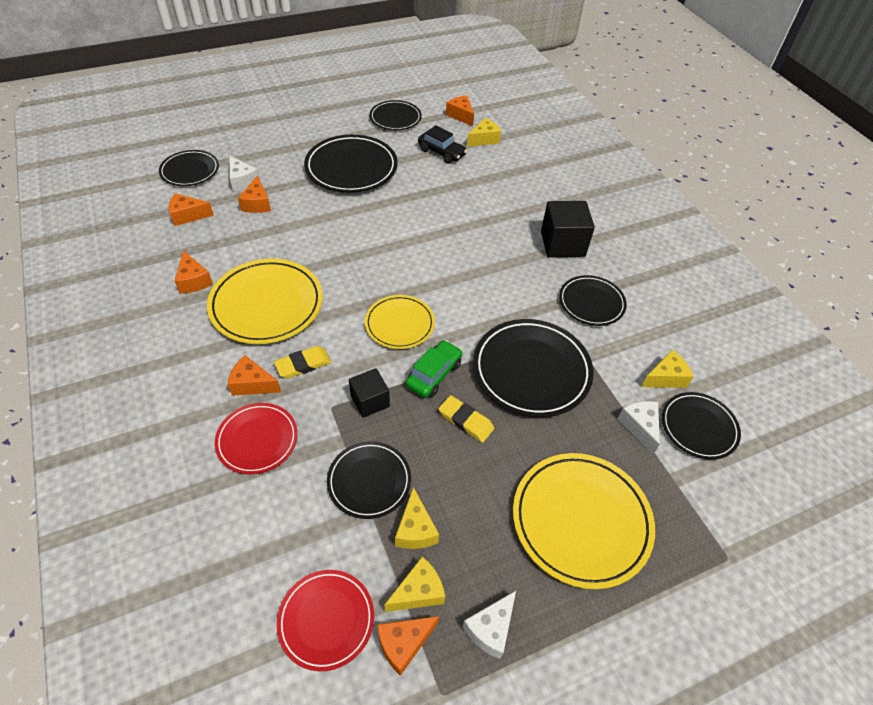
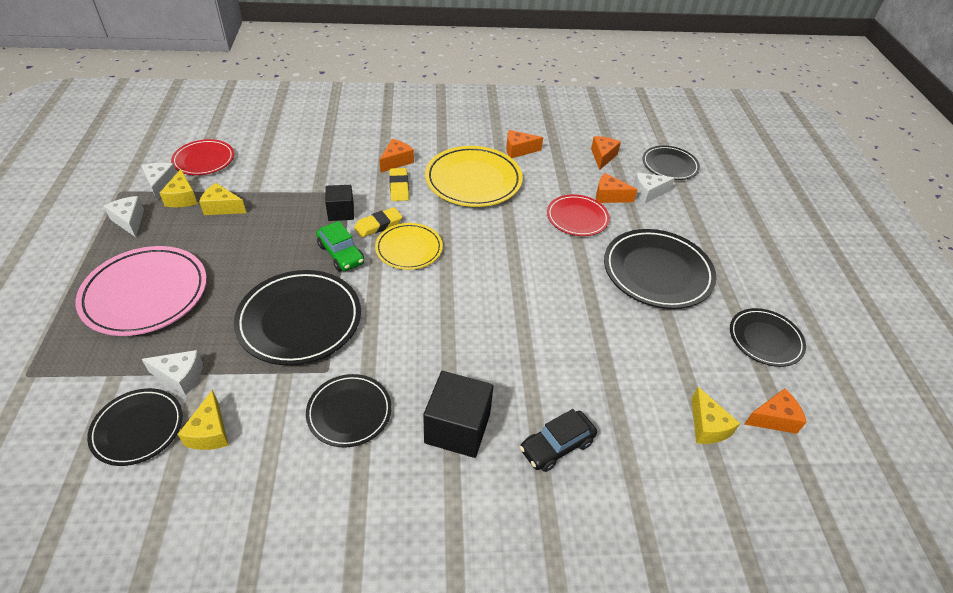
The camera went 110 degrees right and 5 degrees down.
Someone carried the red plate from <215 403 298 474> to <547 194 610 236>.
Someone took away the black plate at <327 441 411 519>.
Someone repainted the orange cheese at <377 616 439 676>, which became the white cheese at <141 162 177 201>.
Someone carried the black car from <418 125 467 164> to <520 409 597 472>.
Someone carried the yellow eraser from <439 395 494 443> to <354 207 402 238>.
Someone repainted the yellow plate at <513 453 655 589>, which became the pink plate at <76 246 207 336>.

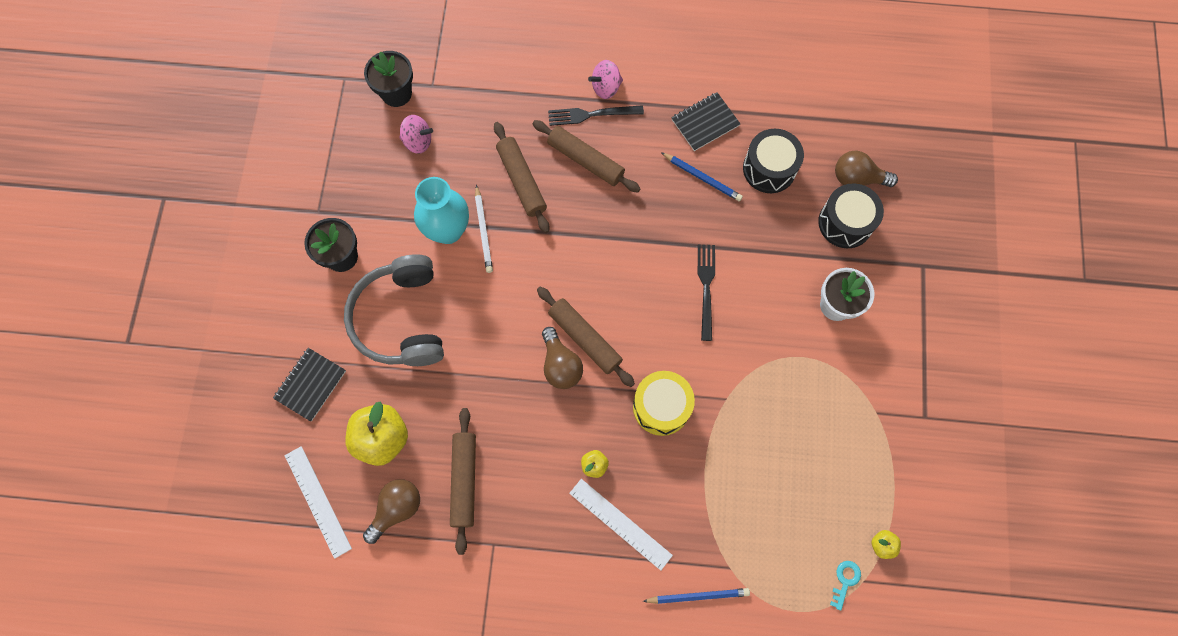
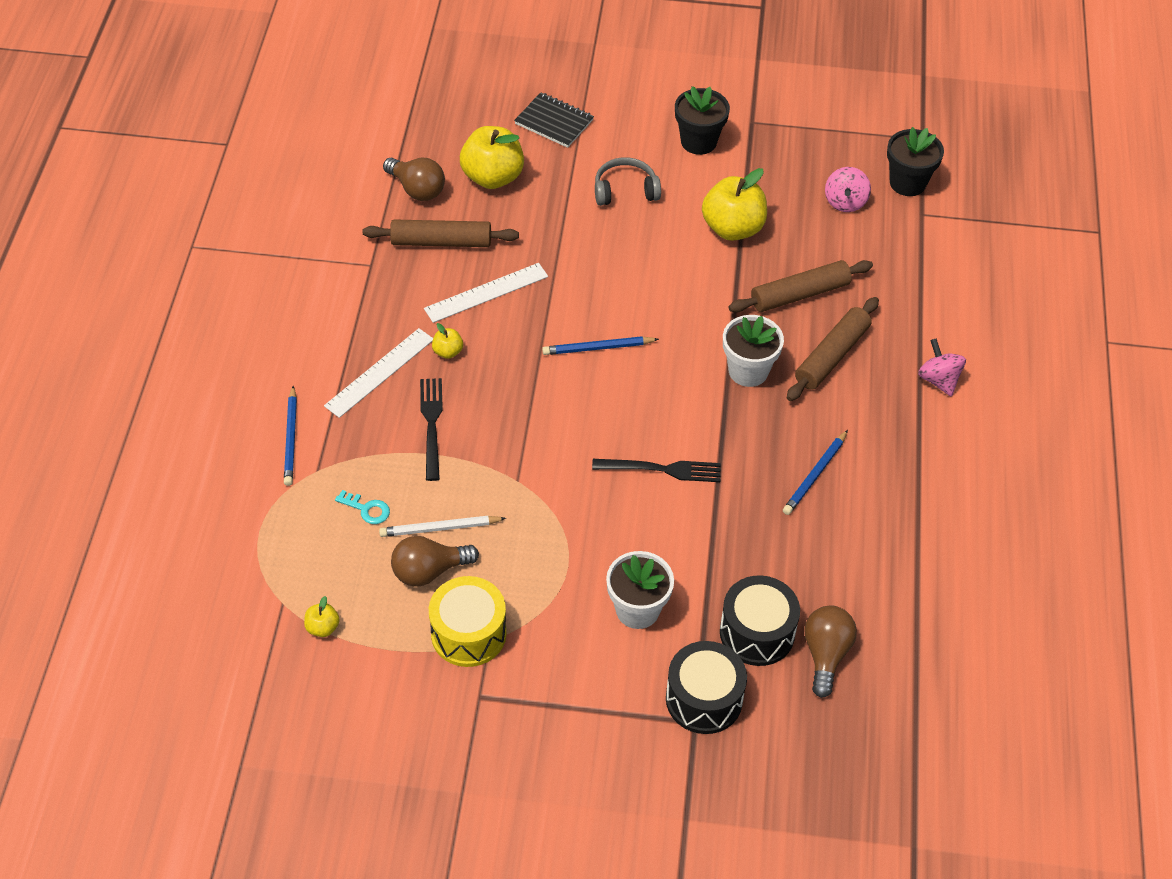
The camera went 90 degrees right and 20 degrees down.
Someone carried the white ruler from <284 446 352 559> to <424 263 548 323>.
Someone scaled the grey headphones at <344 254 444 366> by 0.54.
Someone swapped the turquoise vase at <414 177 469 244> for the yellow apple at <702 168 767 241>.
Someone carried the white pencil from <475 185 493 273> to <379 516 506 537>.
Someone swapped the brown rolling pin at <537 287 635 387> for the blue pencil at <542 336 659 355>.
Someone carried the brown light bulb from <542 327 583 389> to <391 536 479 587>.
Someone carried the black fork from <548 105 644 126> to <420 378 443 481>.
Someone carried the yellow drum from <633 371 695 436> to <429 576 506 667>.
Someone took away the black notebook at <672 92 740 151>.
Someone carried the black drum from <743 129 804 193> to <666 641 747 734>.
Someone carried the turquoise key from <830 561 861 611> to <335 490 390 524>.
Someone put down the white flower pot at <723 315 784 387>.

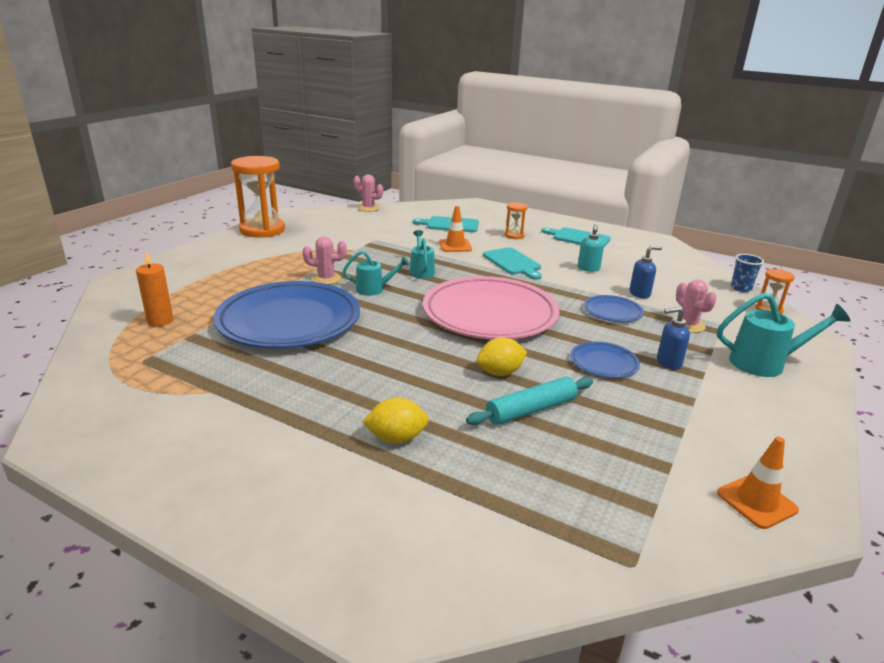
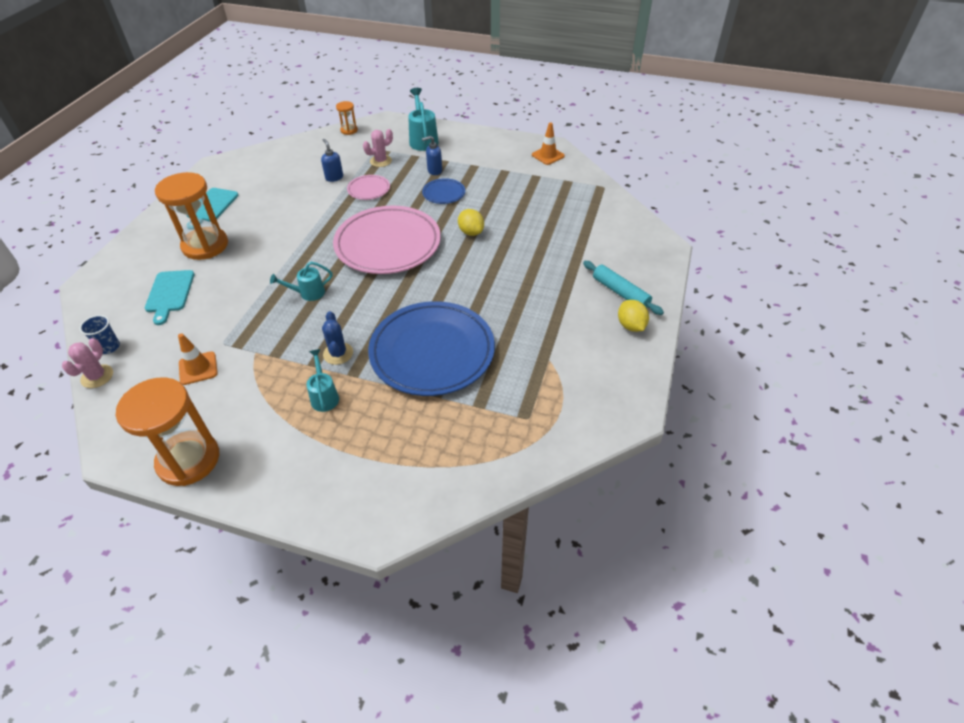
The camera went 100 degrees left and 20 degrees up.
Someone took away the orange candle at <136 251 173 327>.
Someone repainted the pink cactus at <303 236 347 285>, which became the blue cactus at <322 311 353 365>.
Someone carried the turquoise watering can from <343 250 410 296> to <306 349 339 412>.
Someone carried the yellow lemon from <362 398 429 444> to <618 300 649 332>.
Someone carried the orange traffic cone from <439 206 472 252> to <178 333 218 385>.
Someone carried the turquoise rolling pin from <466 377 593 425> to <583 261 664 315>.
Someone took away the turquoise cutting board at <483 247 542 280>.
Someone scaled the orange hourglass at <505 202 528 239> by 2.15.
Someone took away the turquoise soap dispenser at <578 224 604 272>.
Someone repainted the blue plate at <584 295 644 322>, which became the pink plate at <347 175 390 200>.
Someone rotated the blue soap dispenser at <657 307 690 370> by 90 degrees clockwise.
Someone carried the blue cup from <731 254 764 292> to <80 315 120 354>.

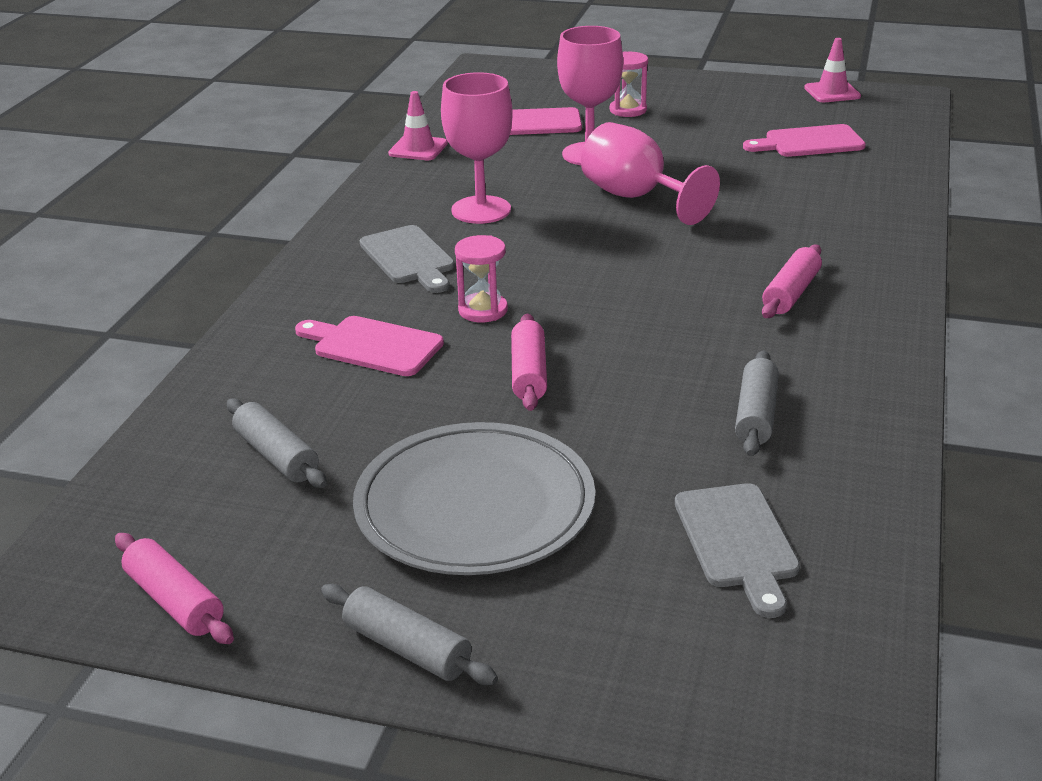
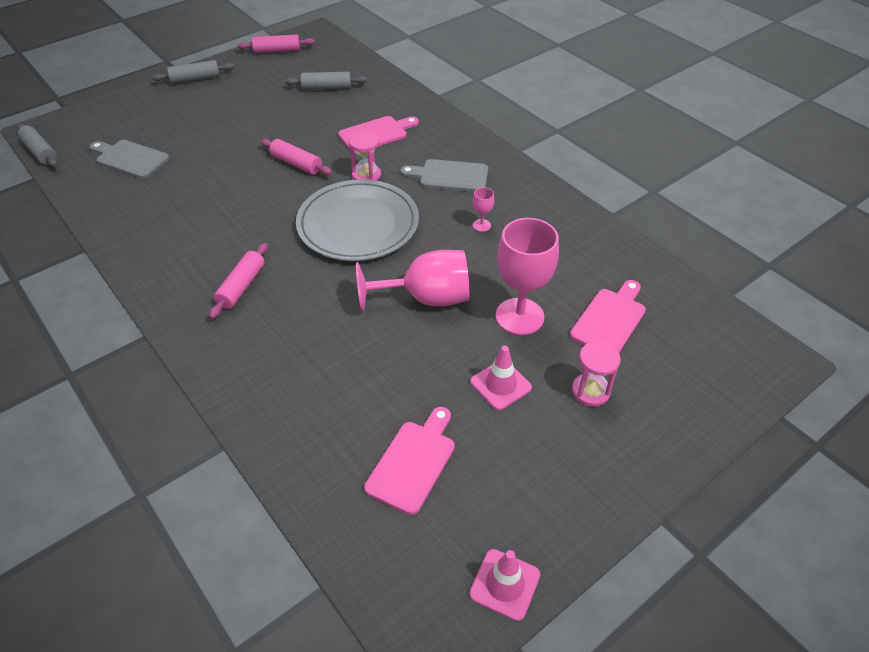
The camera went 125 degrees right and 15 degrees up.
Someone carried the grey plate from <353 422 595 575> to <296 179 419 261>.
Someone carried the pink traffic cone from <388 91 448 160> to <470 346 532 410>.
Someone scaled the pink goblet at <441 72 513 224> by 0.42.
Someone carried the grey rolling pin from <735 350 779 456> to <17 124 58 167>.
Someone rotated the pink rolling pin at <762 245 822 318> by 45 degrees clockwise.

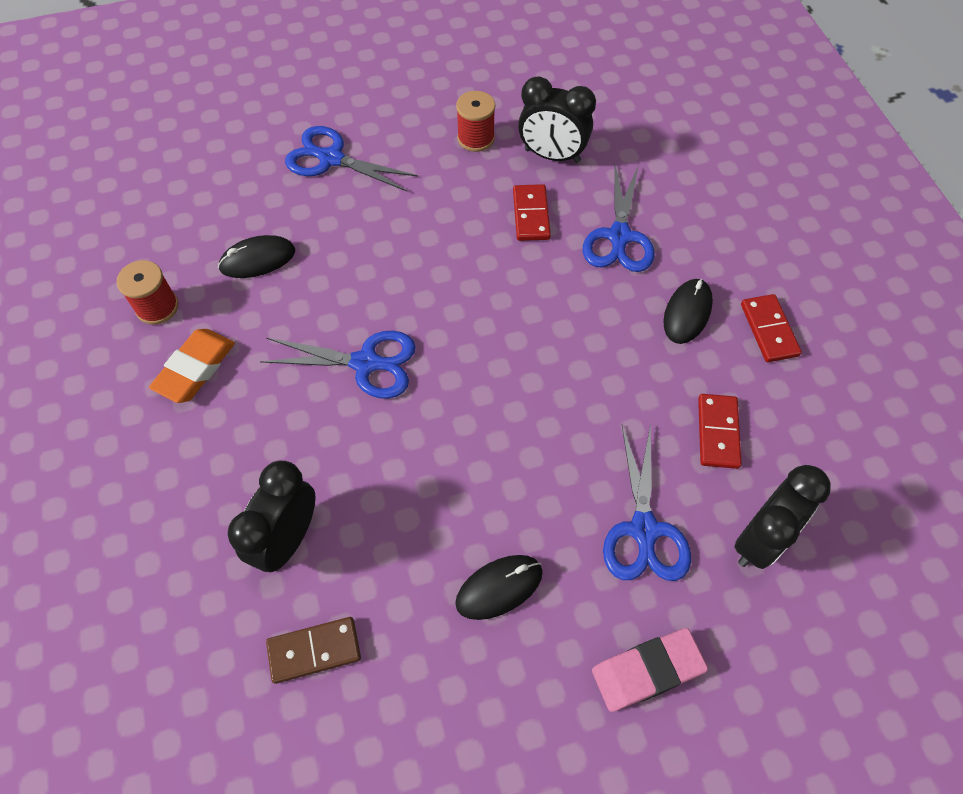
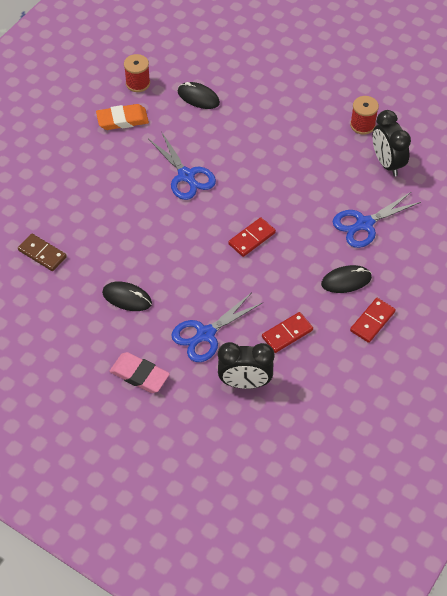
The camera went 50 degrees right and 5 degrees down.
Someone took away the black clock at <228 461 316 573>.
Someone took away the blue scissors at <285 126 418 191>.
Someone carried the red domino from <513 184 551 241> to <228 217 276 257>.

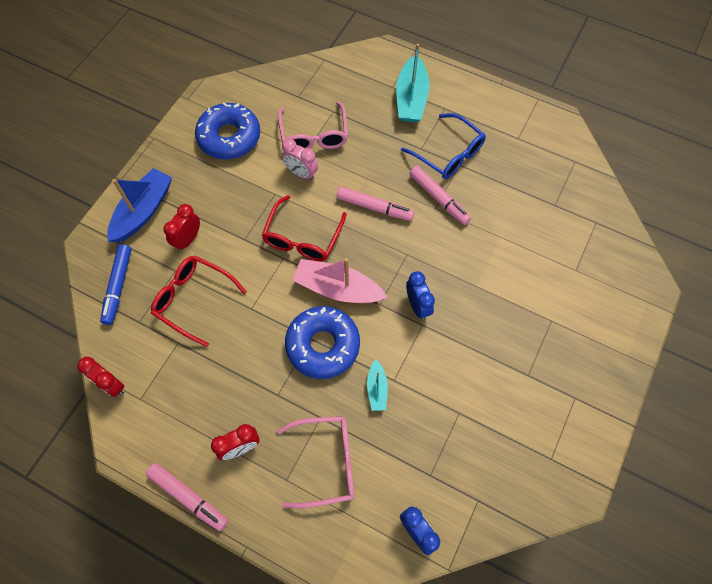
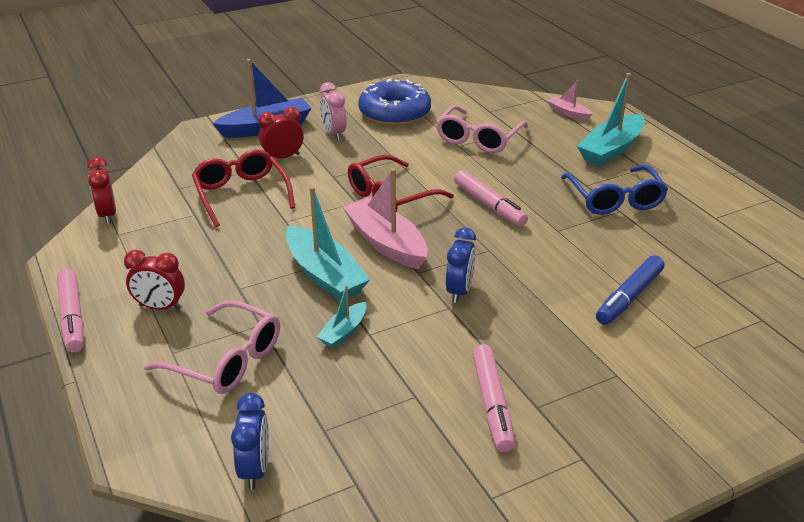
The camera went 35 degrees right and 30 degrees down.
Someone carried the blue marker from <100 244 131 325> to <596 255 664 325>.
Someone carried the pink clock from <282 139 318 180> to <320 82 347 140>.
Someone swapped the blue donut at <285 306 360 379> for the turquoise boat at <286 186 370 302>.
Someone carried the pink marker from <409 166 471 225> to <472 344 515 452>.
Someone put down the pink boat at <548 80 592 121>.

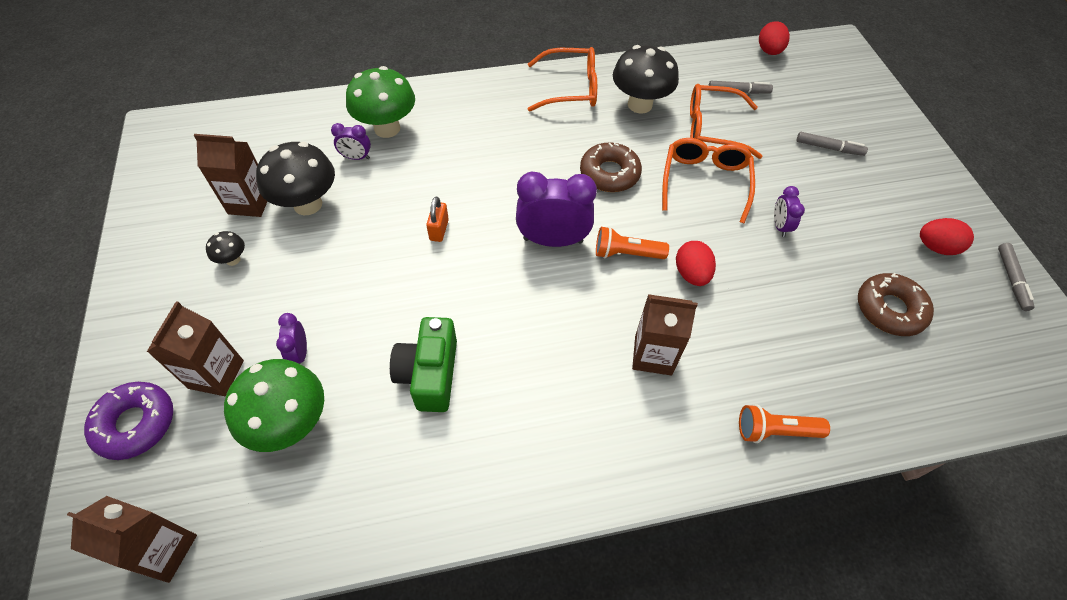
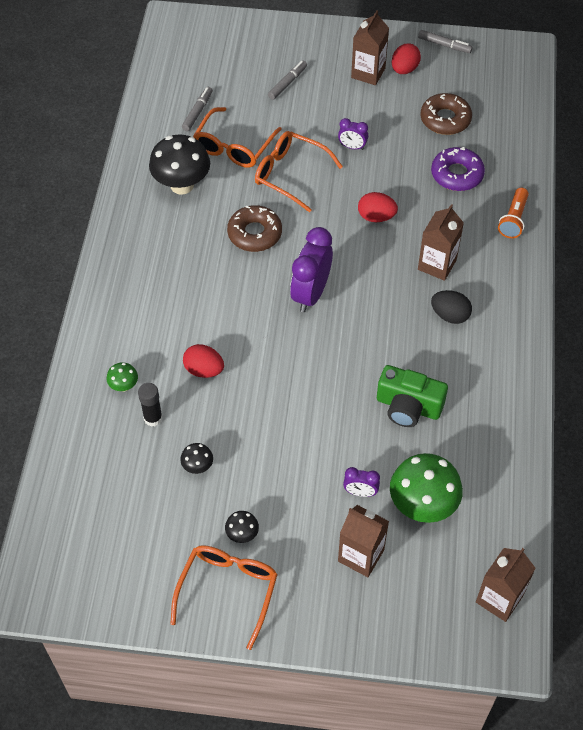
The camera went 70 degrees left and 0 degrees up.
Someone carried the purple donut from <84 382 173 460> to <431 147 485 191>.
Someone carried the brown carton from <194 134 268 217> to <351 10 389 85>.
Someone scaled the black mushroom at <256 142 335 215> by 0.47.
Someone swapped the purple clock at <331 123 371 160> for the black glue stick at <138 383 163 427>.
Someone scaled the green mushroom at <346 66 415 138> by 0.47.
Someone took away the orange padlock at <426 197 449 242>.
Someone carried the orange glasses from <528 47 597 112> to <170 545 278 650>.
Someone took away the orange flashlight at <596 227 669 259>.
Someone carried the red egg from <759 21 790 55> to <183 344 224 378>.
Someone put down the black egg at <431 290 472 324>.

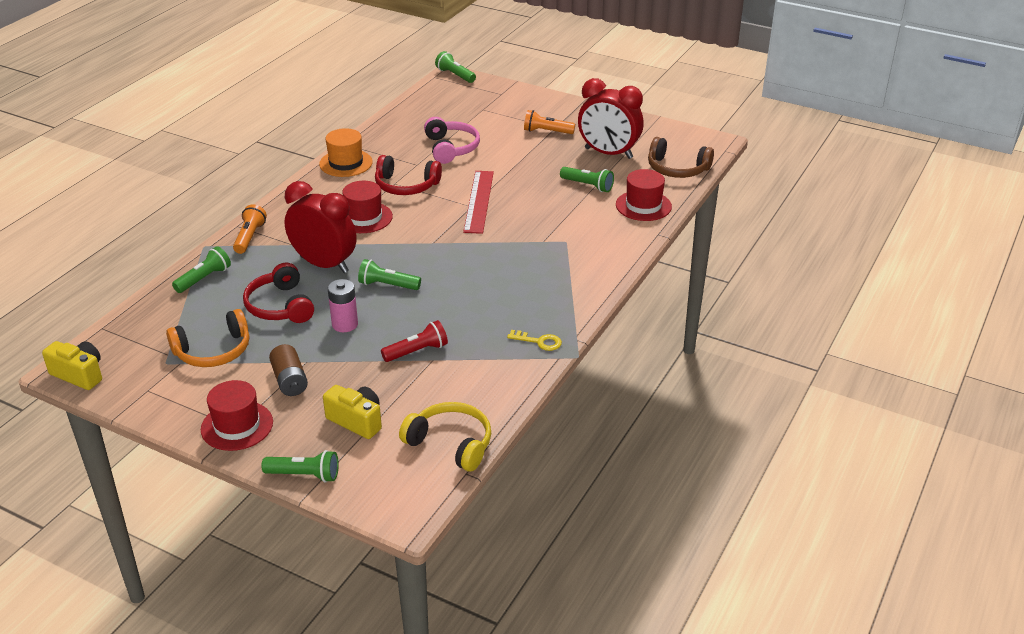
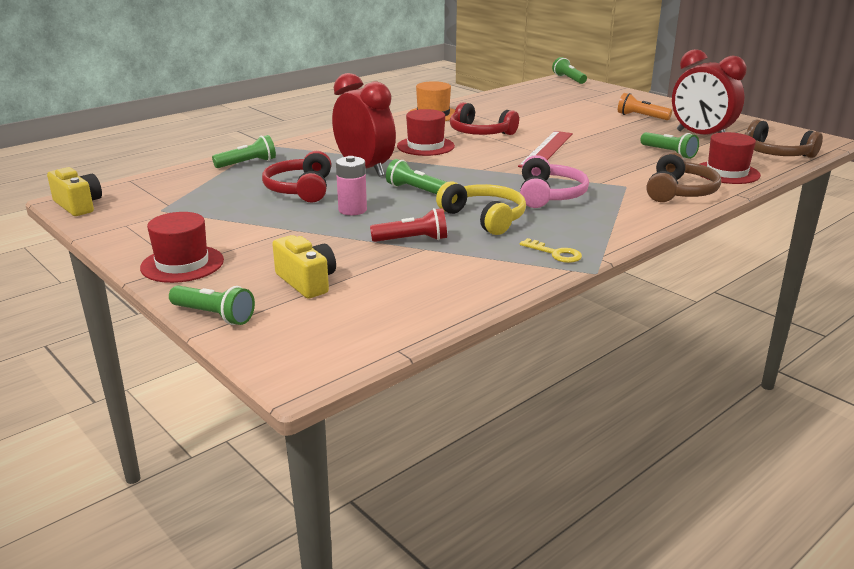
The camera went 20 degrees right and 10 degrees down.
Someone took away the orange headphones at <166 309 249 367>.
Someone took away the orange flashlight at <233 204 267 254>.
Someone took away the brown battery at <269 344 308 396>.
Someone carried the yellow headphones from <399 402 491 472> to <436 181 526 235>.
Someone carried the pink headphones from <424 117 480 164> to <520 155 589 208>.
Someone put down the brown headphones at <647 152 721 202>.

